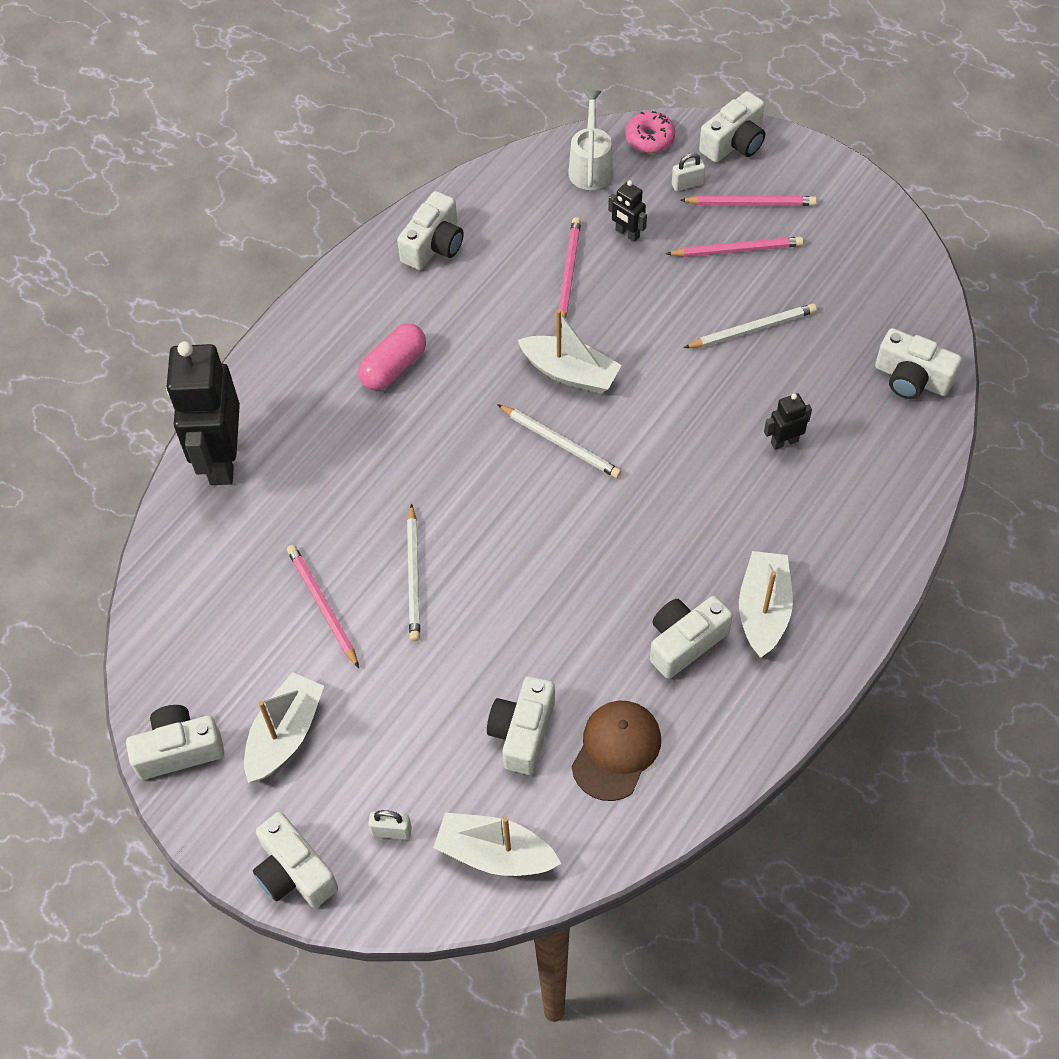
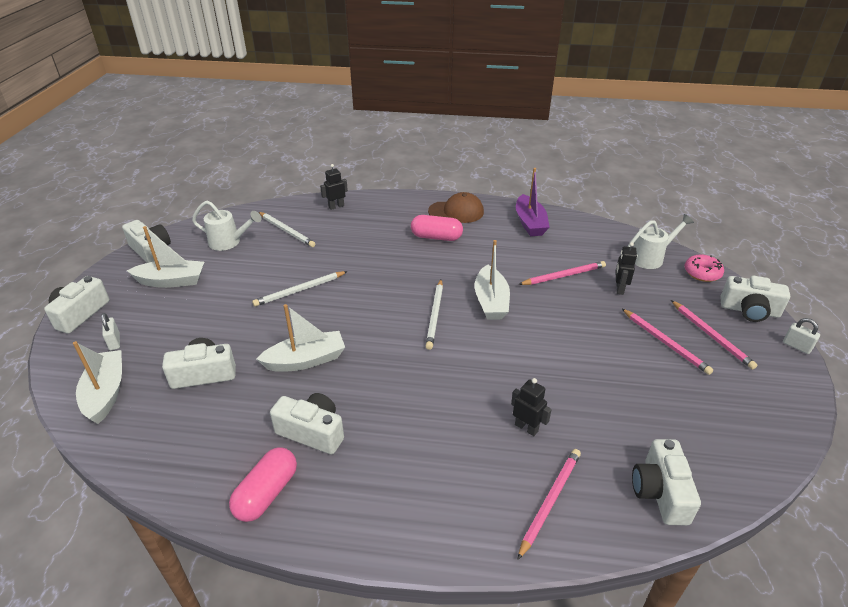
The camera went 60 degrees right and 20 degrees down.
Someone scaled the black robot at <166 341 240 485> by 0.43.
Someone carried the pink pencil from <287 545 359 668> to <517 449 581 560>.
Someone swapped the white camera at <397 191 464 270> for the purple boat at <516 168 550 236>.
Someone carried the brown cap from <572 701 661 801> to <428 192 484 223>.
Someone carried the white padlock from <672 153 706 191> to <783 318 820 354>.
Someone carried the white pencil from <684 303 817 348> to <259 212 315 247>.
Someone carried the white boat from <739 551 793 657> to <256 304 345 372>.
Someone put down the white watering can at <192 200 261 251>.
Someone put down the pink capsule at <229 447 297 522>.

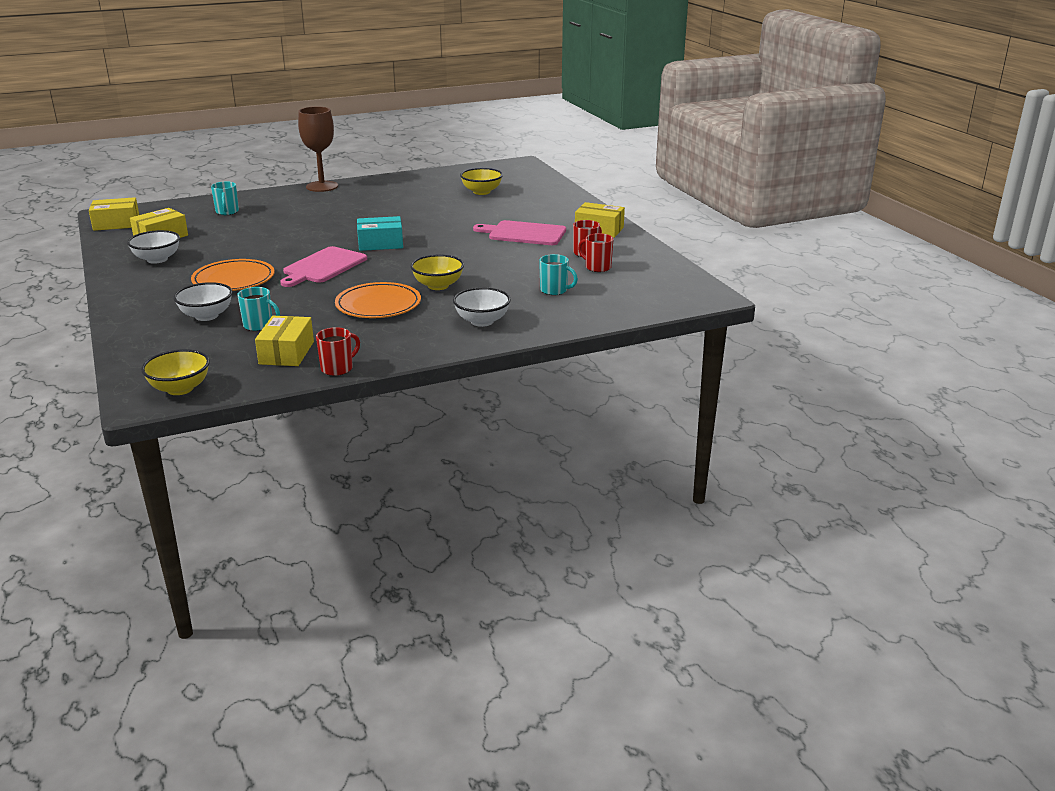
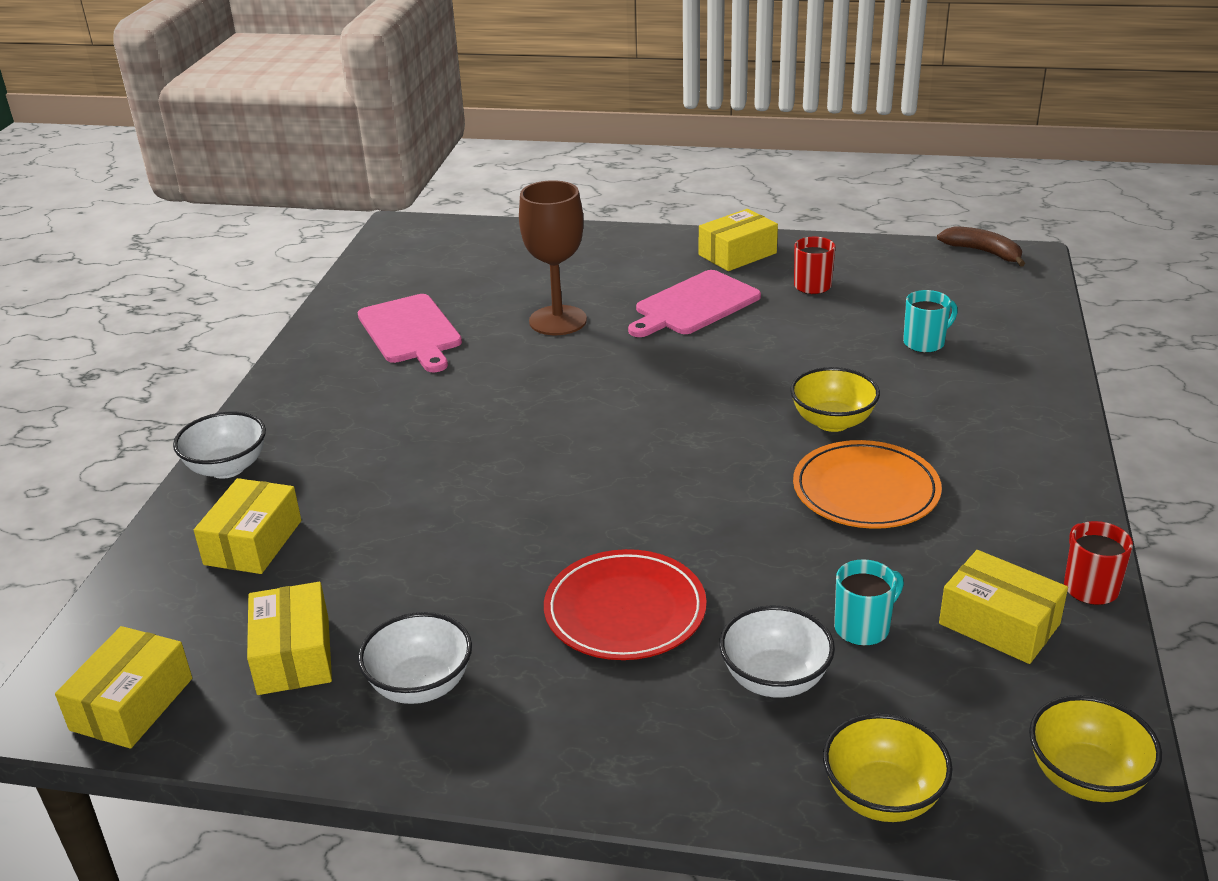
The camera went 55 degrees left and 5 degrees up.
Someone repainted the orange plate at <191 259 275 291>, which became the red plate at <544 549 707 660>.
Someone swapped the turquoise mug at <211 181 239 215> for the yellow box at <194 478 301 574>.
Someone carried the pink cutting board from <280 246 367 287> to <357 294 462 372>.
Someone carried the brown goblet from <298 107 338 192> to <519 180 587 335>.
Someone took away the turquoise box at <357 216 403 251>.
Someone carried the white bowl from <453 287 511 327> to <173 412 266 479>.
Someone carried the yellow bowl from <460 168 503 195> to <823 713 953 822>.
Someone took away the red mug at <578 233 613 272>.
Someone put down the brown banana at <937 226 1025 267>.

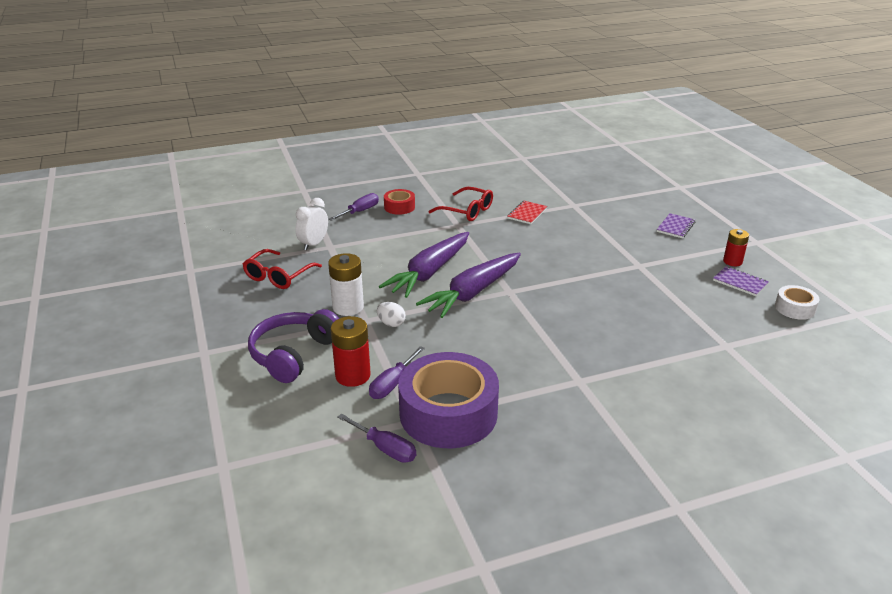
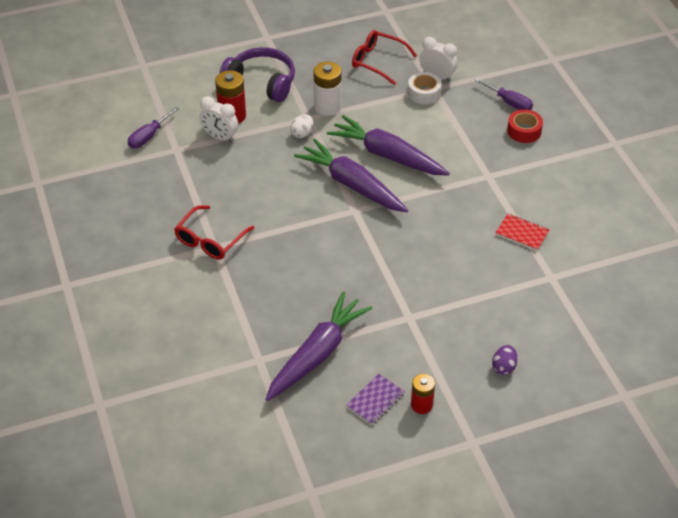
The camera went 90 degrees right and 15 degrees up.
Someone swapped the purple screwdriver at <369 346 425 399> for the white clock at <199 96 238 142>.
Someone took away the purple tape at <398 352 499 448>.
Someone carried the red glasses from <429 187 493 221> to <174 205 254 260>.
Someone swapped the purple notebook at <657 213 695 238> for the purple egg at <492 345 518 375>.
Someone carried the white tape from <775 285 820 320> to <408 72 442 104>.
Someone put down the purple carrot at <266 292 372 401>.

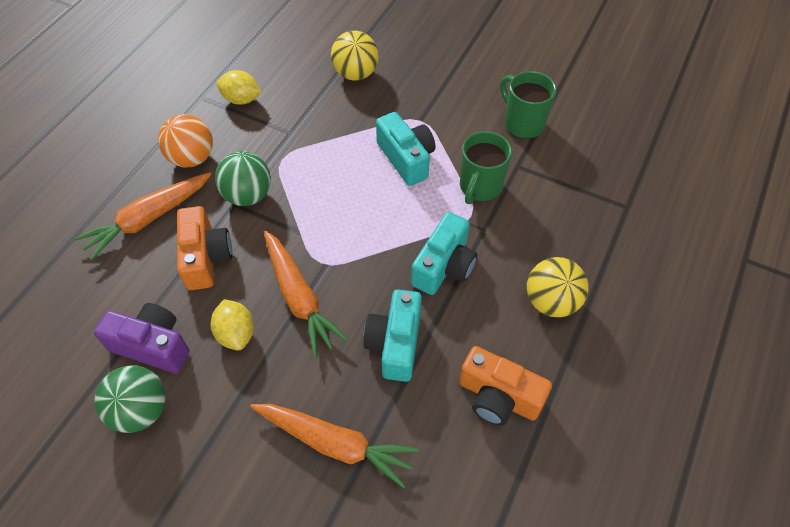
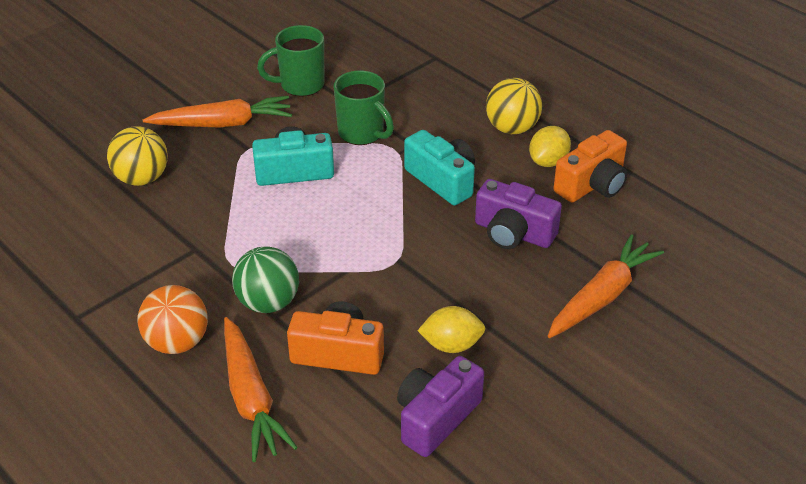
The camera went 70 degrees left and 15 degrees down.
Someone took away the green ball at <94 365 166 433>.
Someone carried the yellow lemon from <217 70 262 105> to <529 126 571 167>.
Someone carried the orange carrot from <264 230 348 357> to <143 96 292 128>.
Someone repainted the turquoise camera at <363 290 422 382>, which became the purple camera at <475 179 562 249>.

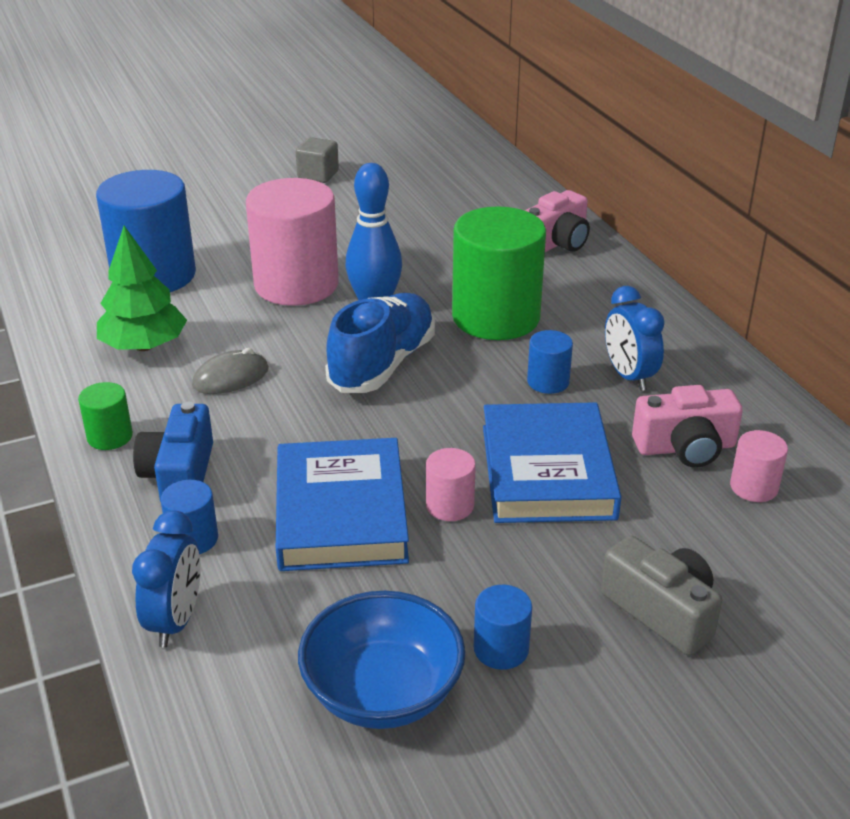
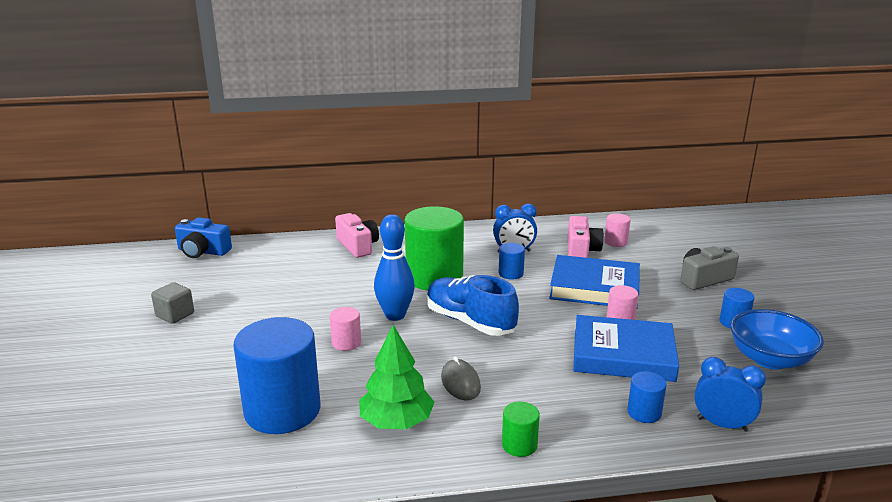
The camera went 75 degrees left and 10 degrees down.
Someone carried the blue camera from <133 402 213 502> to <175 217 232 258>.
Someone scaled the pink cylinder at <246 178 339 306> by 0.44.

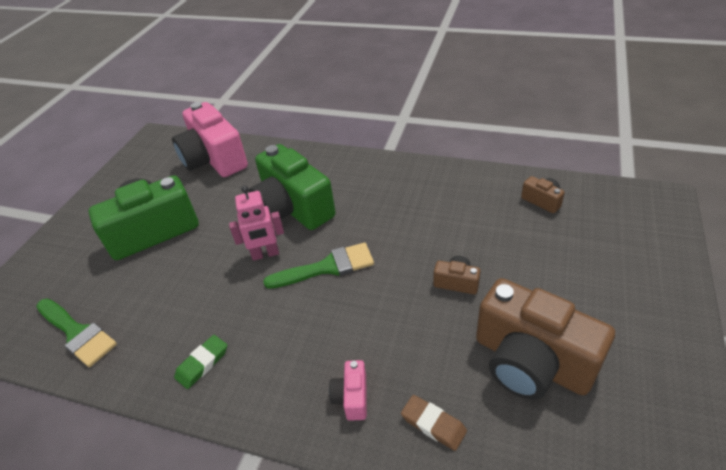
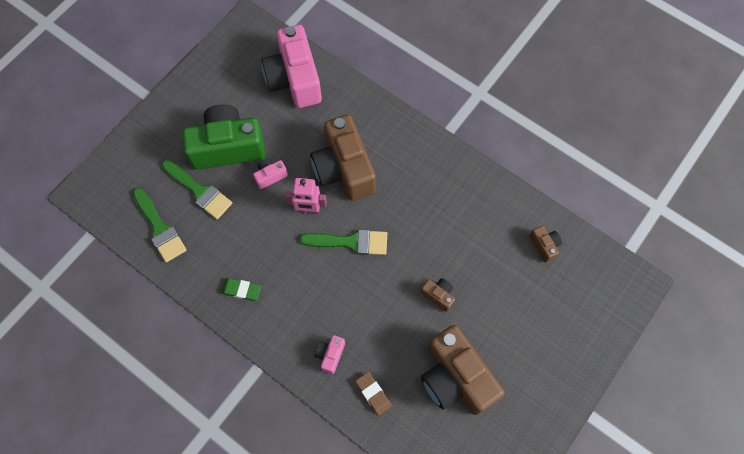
The camera went 15 degrees right and 25 degrees up.
Someone rotated the green eraser at <174 335 227 389> by 45 degrees clockwise.
Someone repainted the green camera at <249 144 335 230>, which became the brown camera at <310 114 376 201>.
Someone put down the green brush at <162 160 232 219>.
Someone put down the pink camera at <253 158 288 189>.

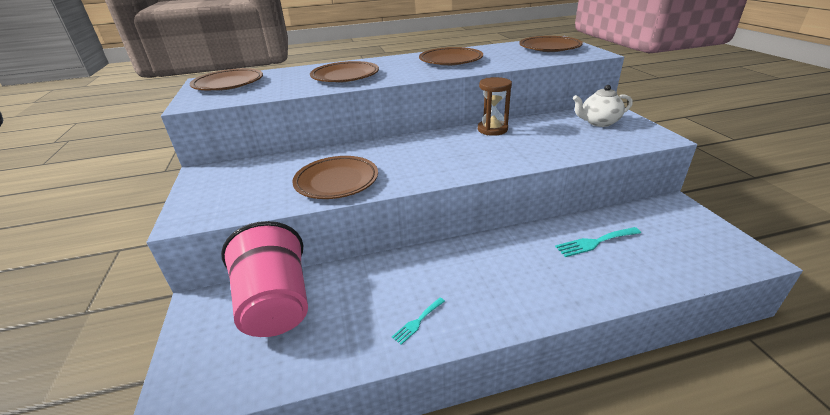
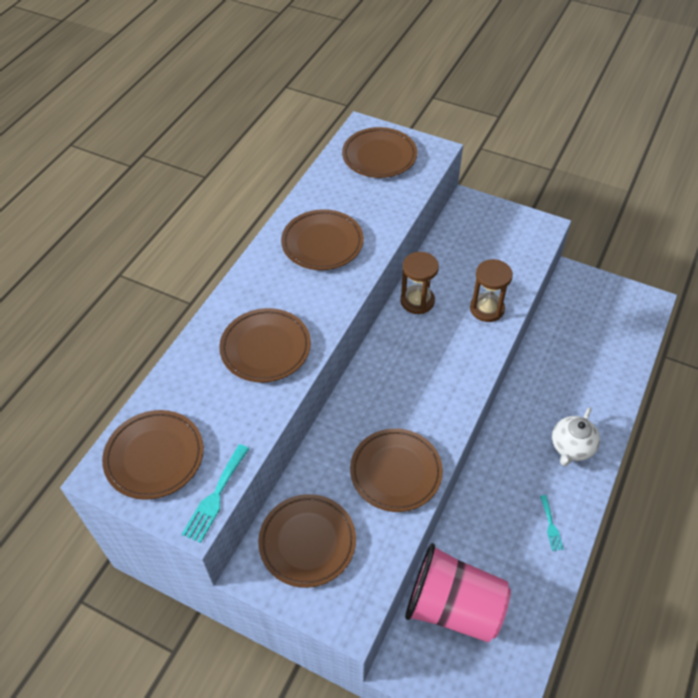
The camera went 50 degrees left and 20 degrees up.
Someone carried the turquoise fork from <555 227 641 257> to <182 444 249 543>.
Someone carried the white teapot from <573 85 633 127> to <552 407 600 466>.
Someone put down the brown plate at <258 494 356 588>.
Someone put down the brown hourglass at <470 259 513 322>.

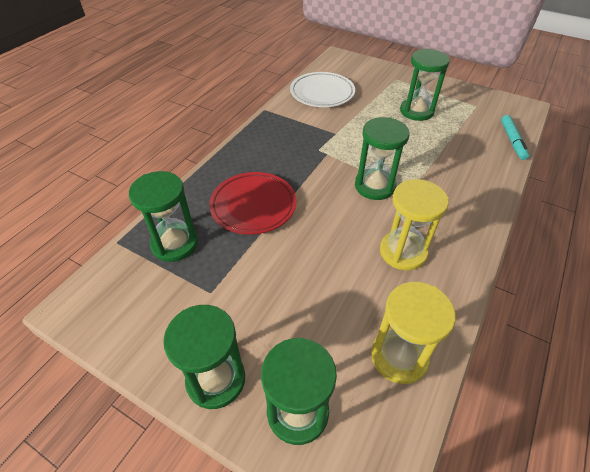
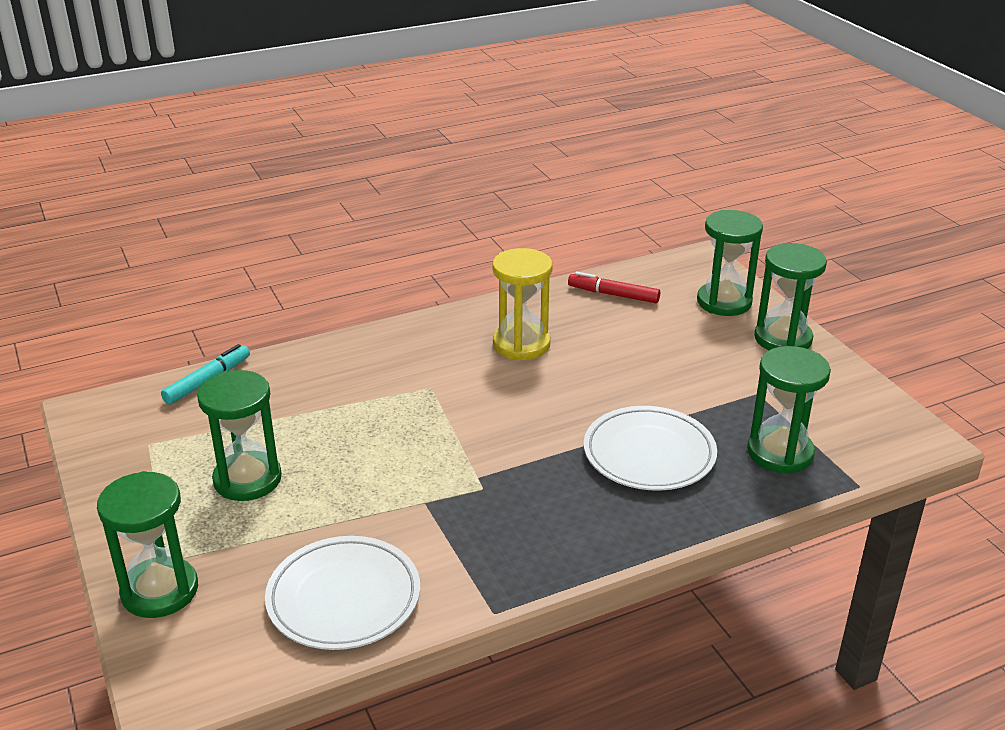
The camera went 145 degrees left and 15 degrees down.
Someone repainted the red plate at <209 172 296 235>, which became the white plate at <584 406 717 491>.
Someone carried the green hourglass from <355 117 410 200> to <97 471 198 618>.
Someone swapped the yellow hourglass at <371 282 456 384> for the red marker at <568 272 660 303>.

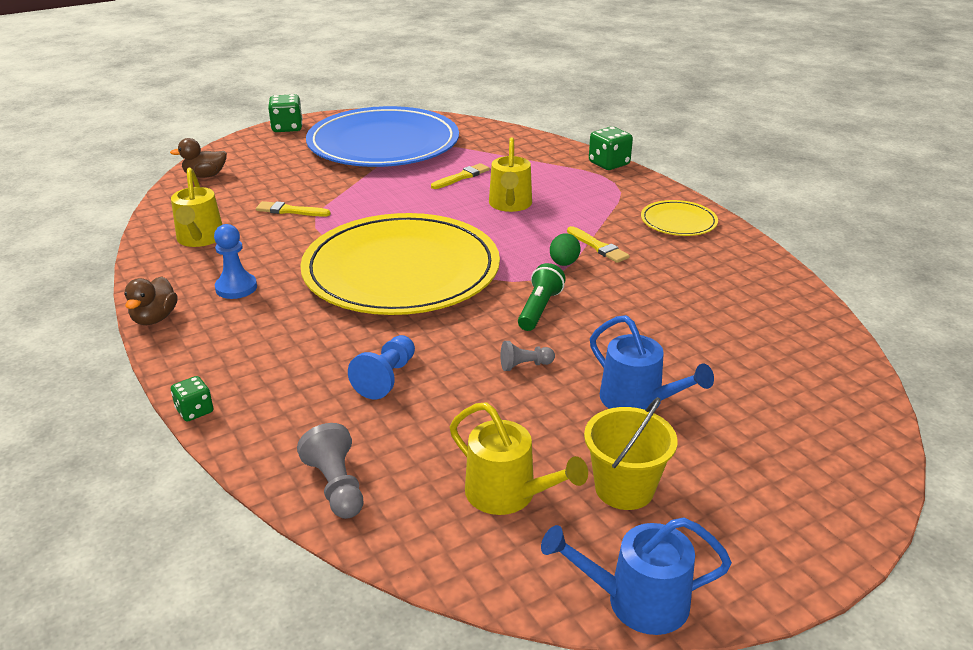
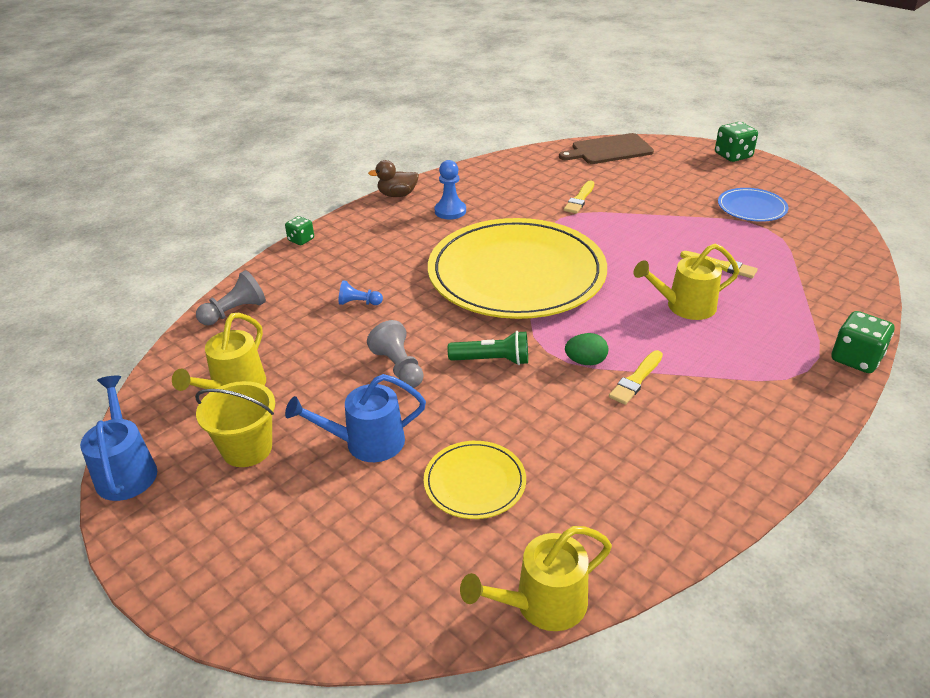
The camera went 75 degrees right and 5 degrees up.
Someone swapped the brown duck at <170 138 227 178> for the brown cutting board at <559 133 654 164>.
Someone carried the yellow watering can from <171 168 222 247> to <460 526 612 631>.
Someone rotated the yellow brush at <256 201 331 217> by 150 degrees counterclockwise.
Someone scaled the blue plate at <306 106 459 167> by 0.42.
Someone scaled the blue pawn at <348 335 415 400> by 0.65.
Someone scaled the grey pawn at <500 341 555 371> by 1.54.
Someone rotated the blue watering can at <590 315 714 410> by 45 degrees clockwise.
Someone carried the yellow plate from <641 200 718 236> to <424 441 526 519>.

